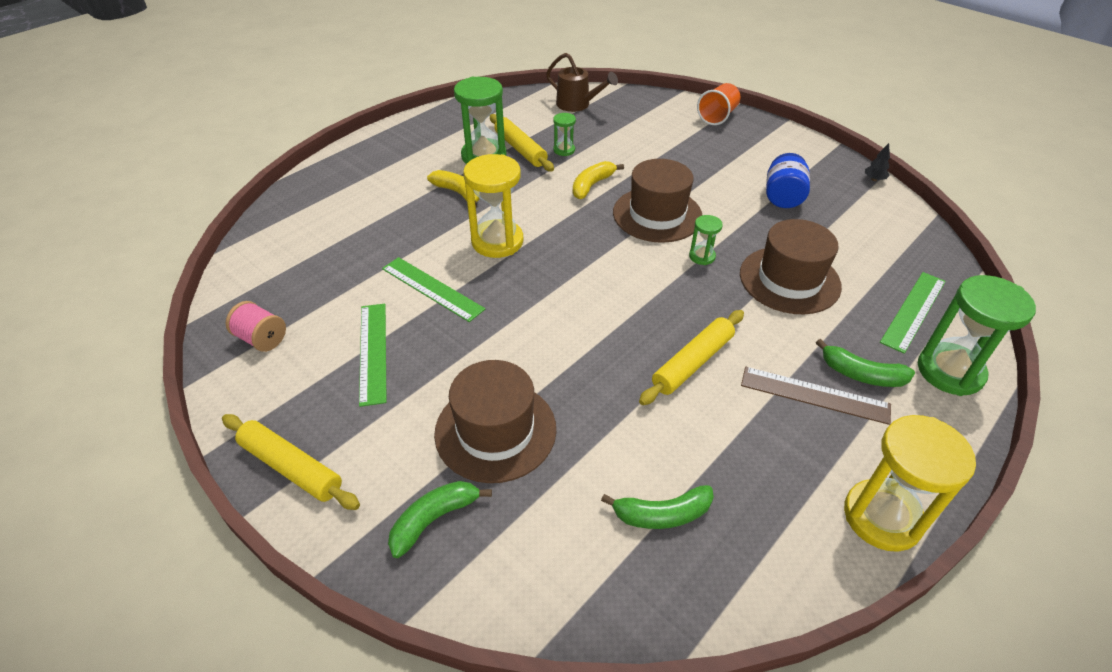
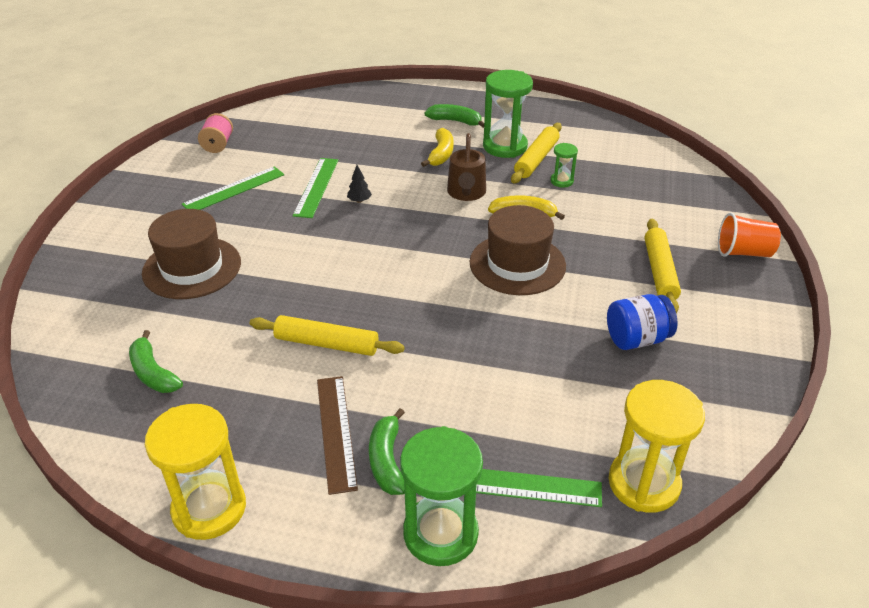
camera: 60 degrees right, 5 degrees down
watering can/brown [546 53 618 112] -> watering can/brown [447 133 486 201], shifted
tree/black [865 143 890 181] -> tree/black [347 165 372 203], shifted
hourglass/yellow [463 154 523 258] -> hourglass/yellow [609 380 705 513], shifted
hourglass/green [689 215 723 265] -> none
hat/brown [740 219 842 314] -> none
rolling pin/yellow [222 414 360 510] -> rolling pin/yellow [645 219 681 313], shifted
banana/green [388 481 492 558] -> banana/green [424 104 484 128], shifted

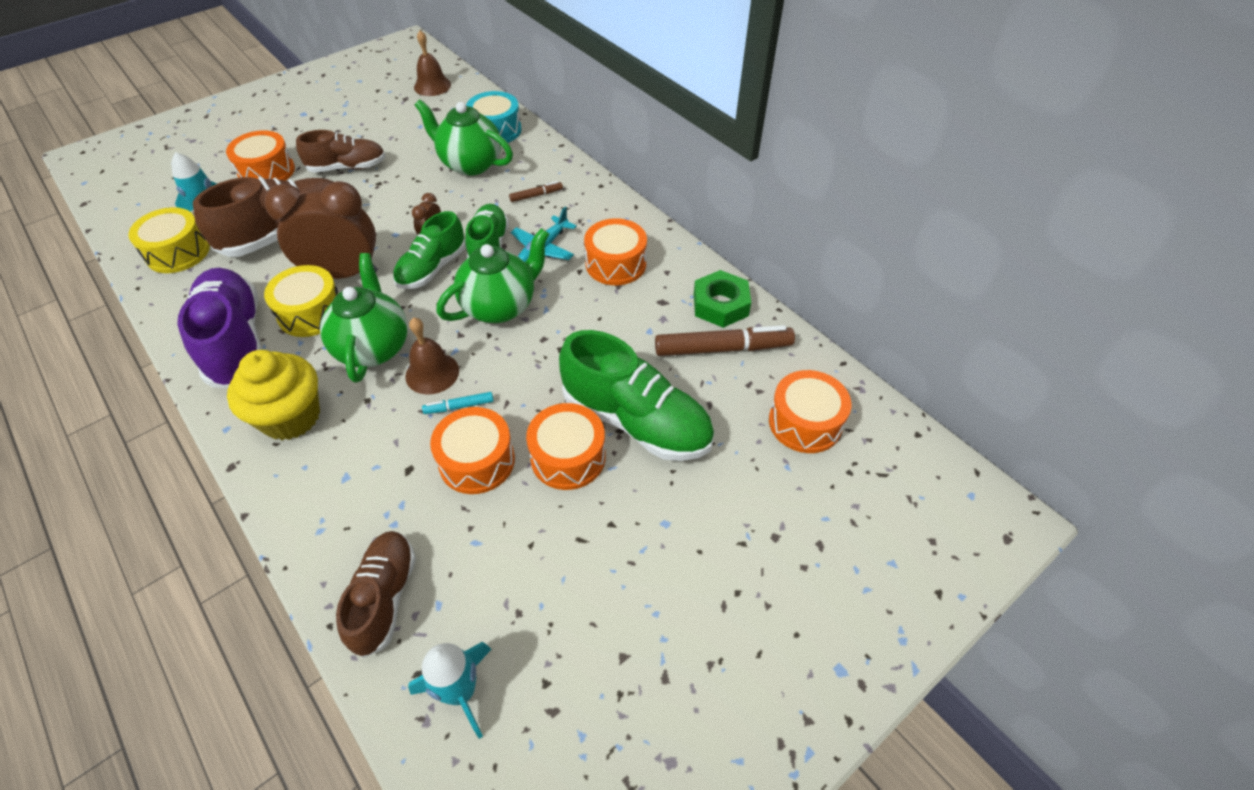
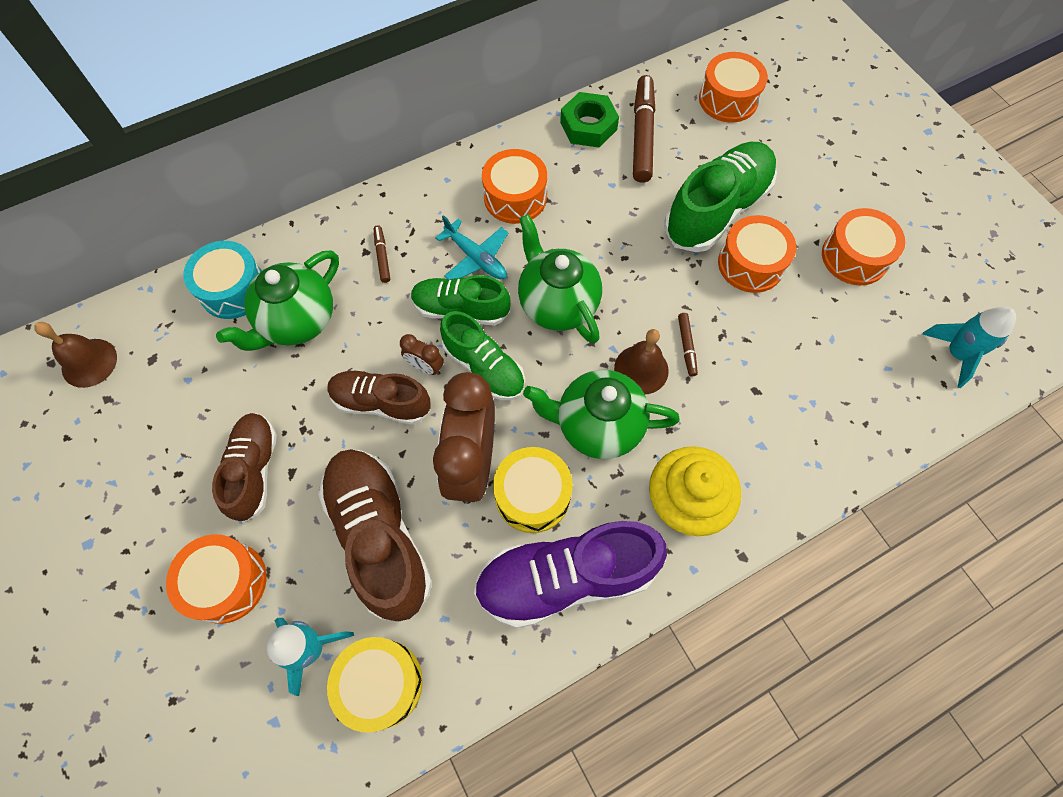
camera: 80 degrees left, 15 degrees up
marker/turquoise [422 392 494 414] -> marker/brown [678 313 698 377]
drum/orange [430 407 515 494] -> drum/orange [822 208 905 285], shifted
shoe/brown [336 531 416 658] -> shoe/brown [327 370 431 425], shifted

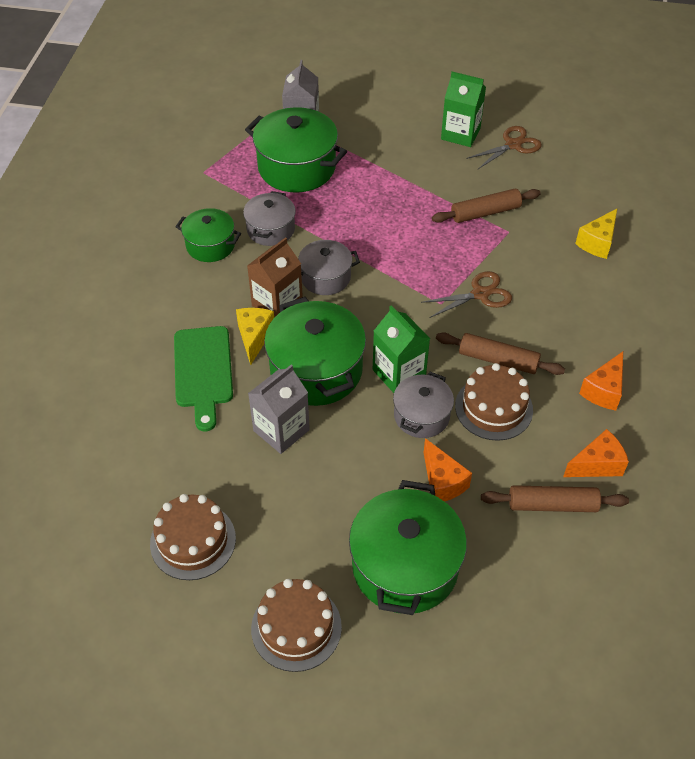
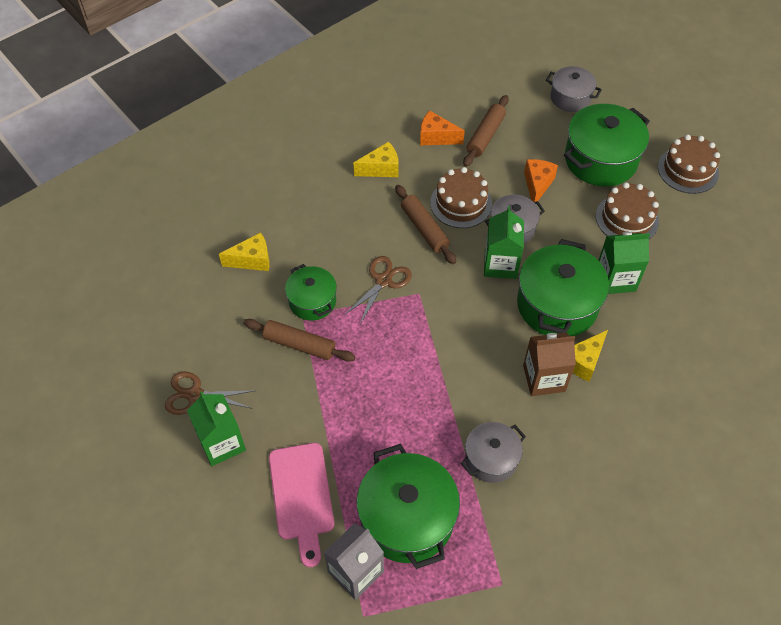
camera: 140 degrees left, 5 degrees up
pot/green [176 208 241 262] -> pot/green [285 264 337 321], shifted
pot/grey [298 240 360 295] -> pot/grey [546 66 602 112], shifted
scissors/brown [421 271 512 318] -> scissors/brown [344 256 412 324], 105 degrees clockwise
cutting board/green [174 326 233 432] -> none
cheese/orange [579 352 623 411] -> cheese/yellow [353 141 399 177]
carton/grey [248 365 310 454] -> carton/green [598 232 650 294]
rolling pin/brown [481 485 629 512] -> rolling pin/brown [463 95 509 167], 75 degrees clockwise
cake/brown [150 494 236 580] -> cake/brown [596 182 659 239], shifted
none -> cutting board/pink [269 443 334 567]

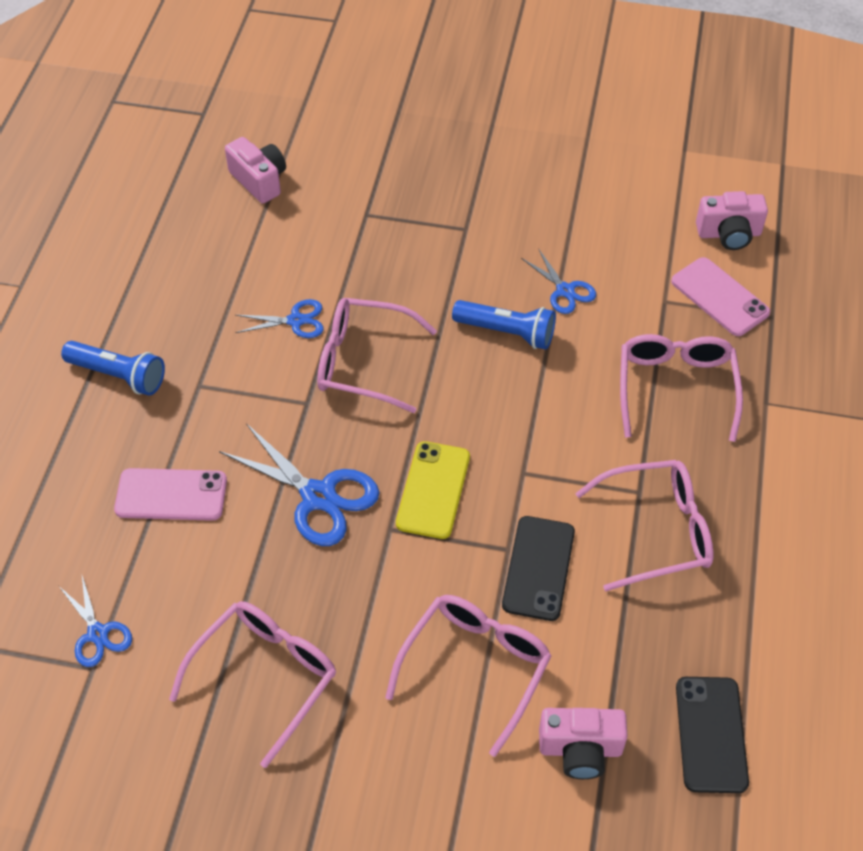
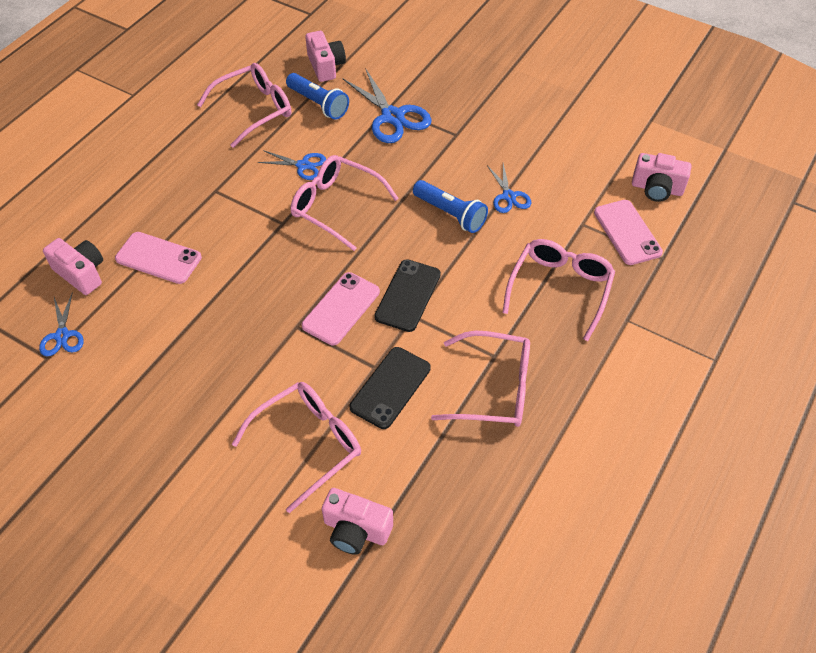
camera: 20 degrees right, 0 degrees up
flashlight/blue [61 341 165 396] -> flashlight/blue [286 73 349 120], shifted
scissors/blue [219 423 380 546] -> scissors/blue [343 68 432 143], shifted
phone/yellow [396 441 470 539] -> phone/pink [302 272 380 345]
glasses/pink [169 601 336 768] -> glasses/pink [197 63 291 148], shifted
phone/black [676 677 749 793] -> phone/black [374 259 441 332], shifted
none -> camera/pink [43 238 103 295]

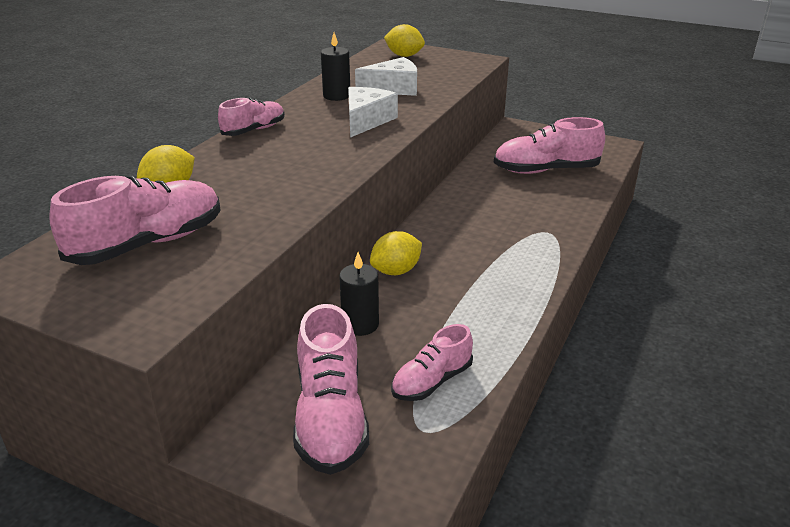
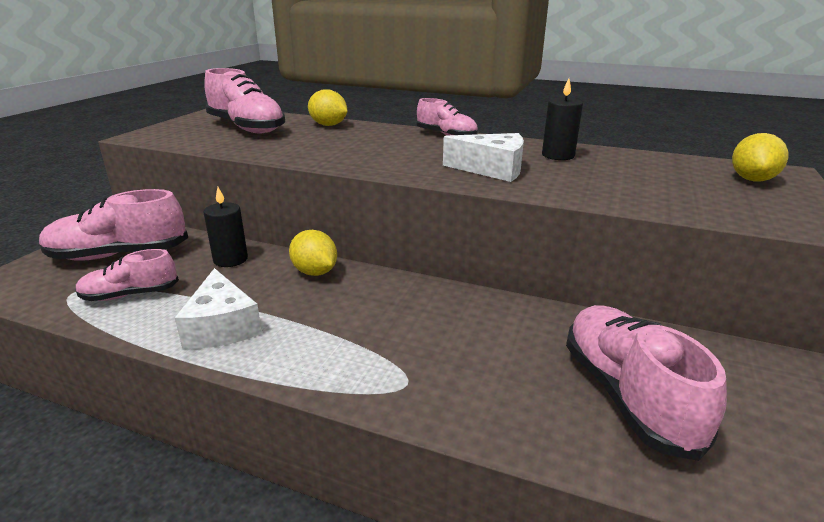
camera: 85 degrees right, 5 degrees down
cheese/white [355 57 417 96] -> cheese/white [175 268 262 349], shifted
shoe/pink [391 324 473 401] -> shoe/pink [75 249 179 301], 60 degrees counterclockwise

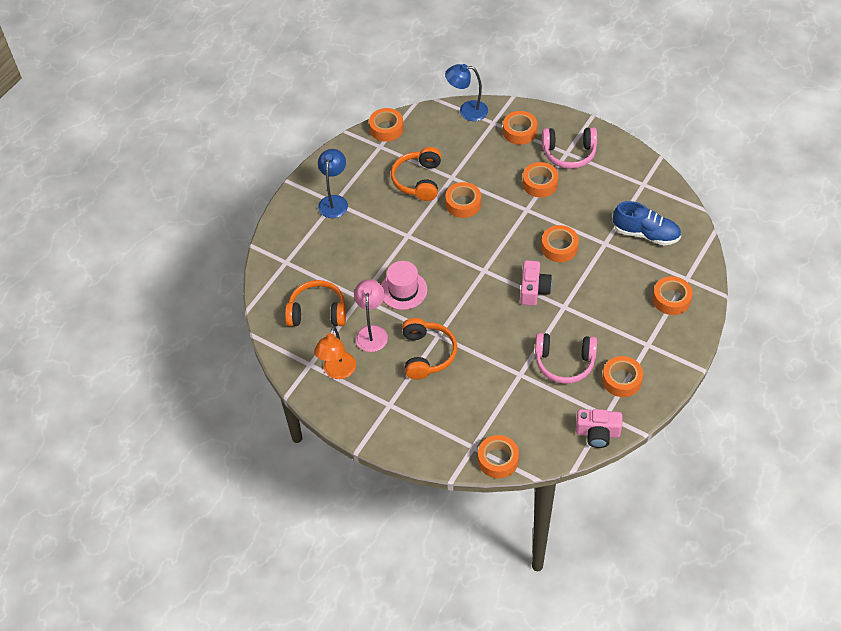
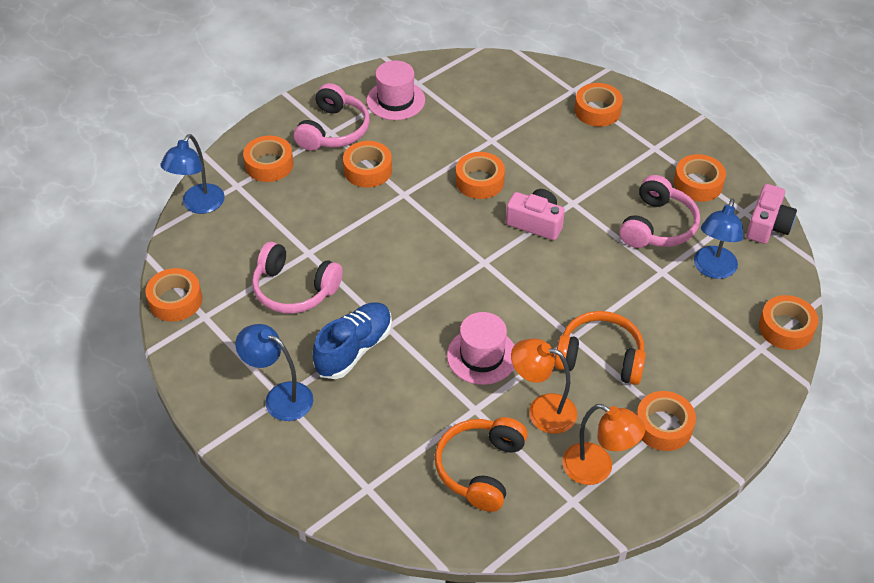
camera: 75 degrees left, 5 degrees down
headphones/orange [391 147 441 201] -> headphones/pink [252 242 343 313]
tape/orange [445 182 481 218] -> tape/orange [636 391 696 451], shifted
shoe/blue [613 201 681 245] -> shoe/blue [312 302 392 379], shifted
lamp/pink [354 279 388 352] -> lamp/orange [511 338 577 434]
none -> hat/pink [366 60 425 120]
none -> lamp/blue [694 199 744 279]

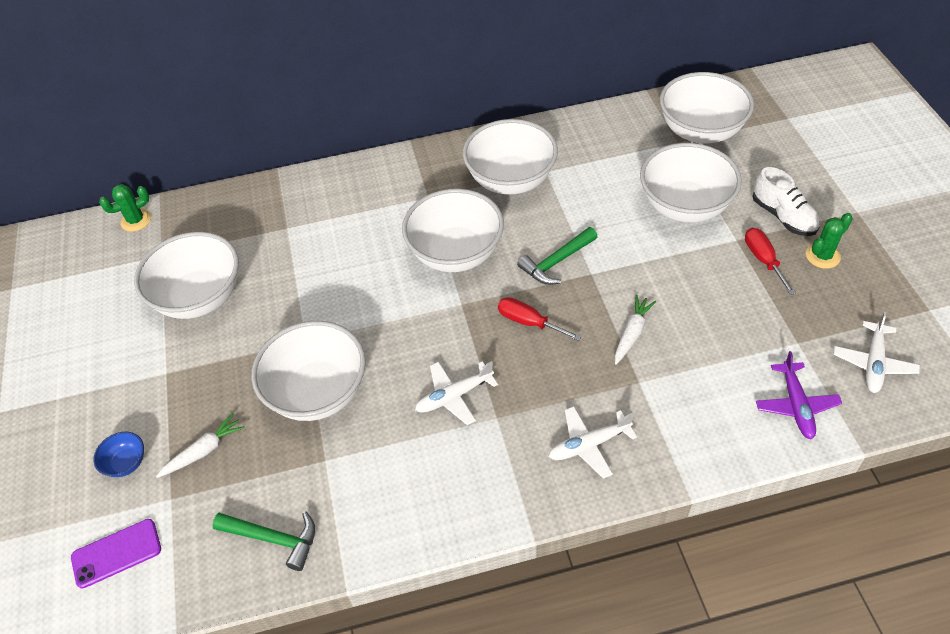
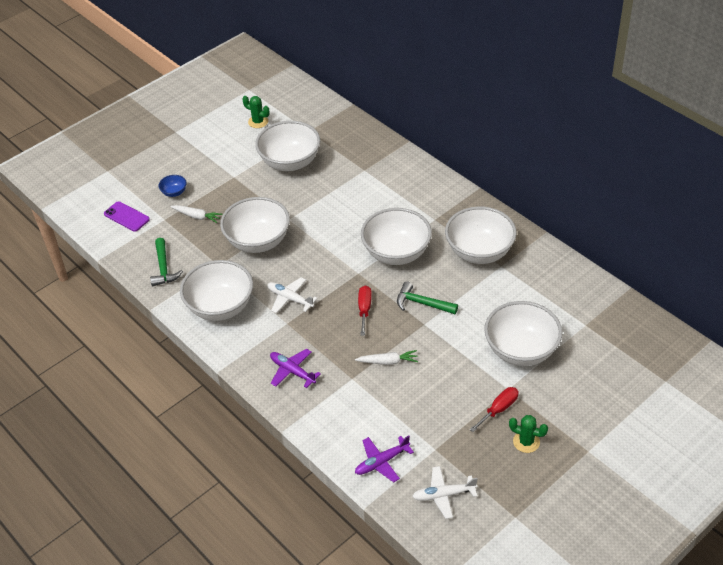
camera: 60 degrees right, 5 degrees down
bowl/white [660 72 754 144] -> bowl/white [180 260 253 321], shifted
shoe/white [753 167 820 236] -> none
cactus/green [99 184 151 232] -> cactus/green [242 96 270 128], shifted
plane/white [549 406 637 479] -> plane/purple [270 349 321 388]

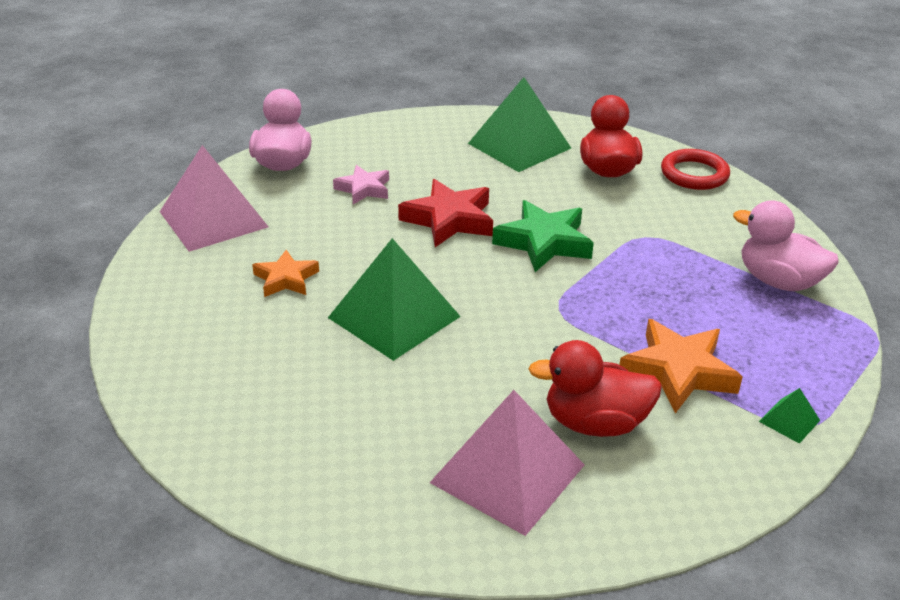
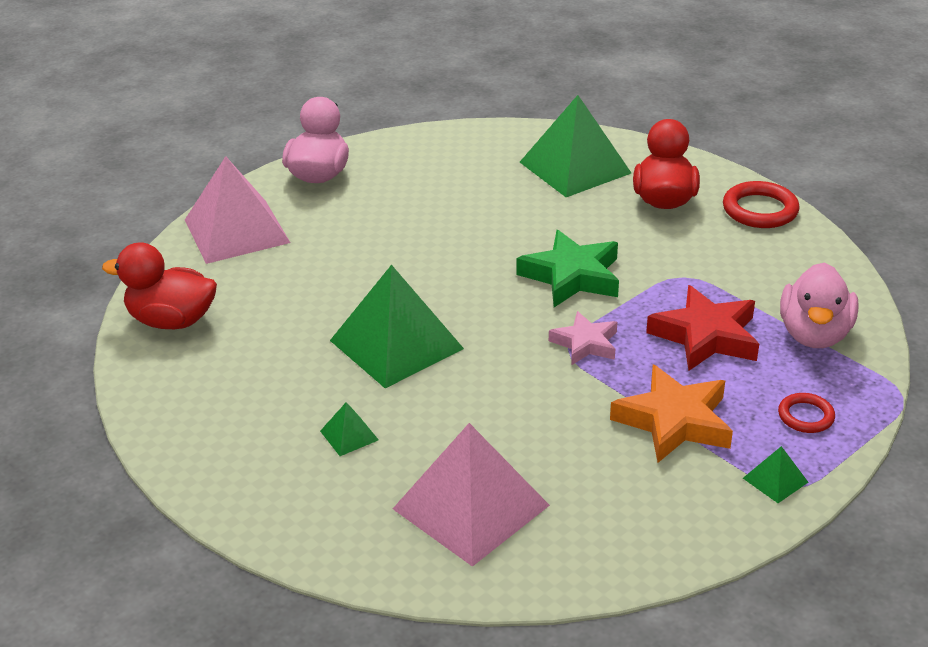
camera: 10 degrees right, 0 degrees up
star/pink [333 165 389 204] -> star/pink [549 311 618 365], shifted
star/red [398 179 493 247] -> star/red [646 285 759 371], shifted
duck/pink [733 200 839 291] -> duck/pink [780 262 859 348], 120 degrees counterclockwise
star/orange [252 250 319 297] -> none
duck/red [528 340 662 437] -> duck/red [102 242 217 329], shifted
none -> ring/red [778 393 835 433]
none -> pyramid/green [320 402 379 456]

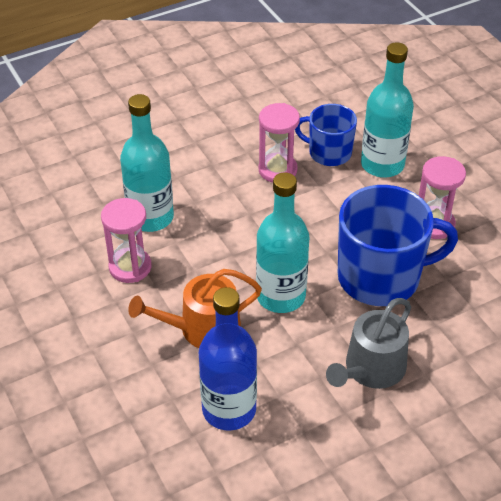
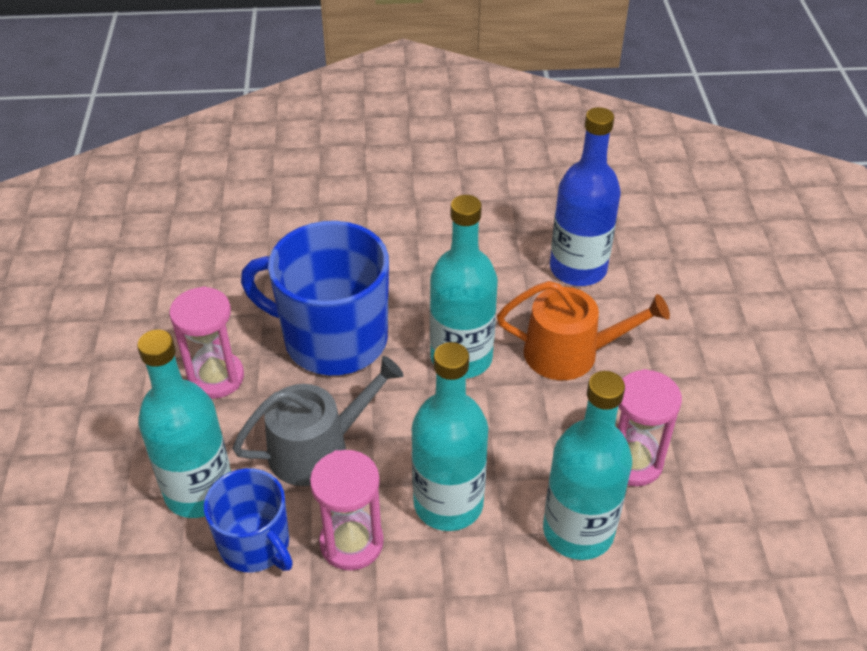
camera: 155 degrees left, 0 degrees up
watering can/grey [326 298 411 389] -> watering can/grey [232 356 404 486], shifted
none -> bottle/turquoise [412 342 488 531]

